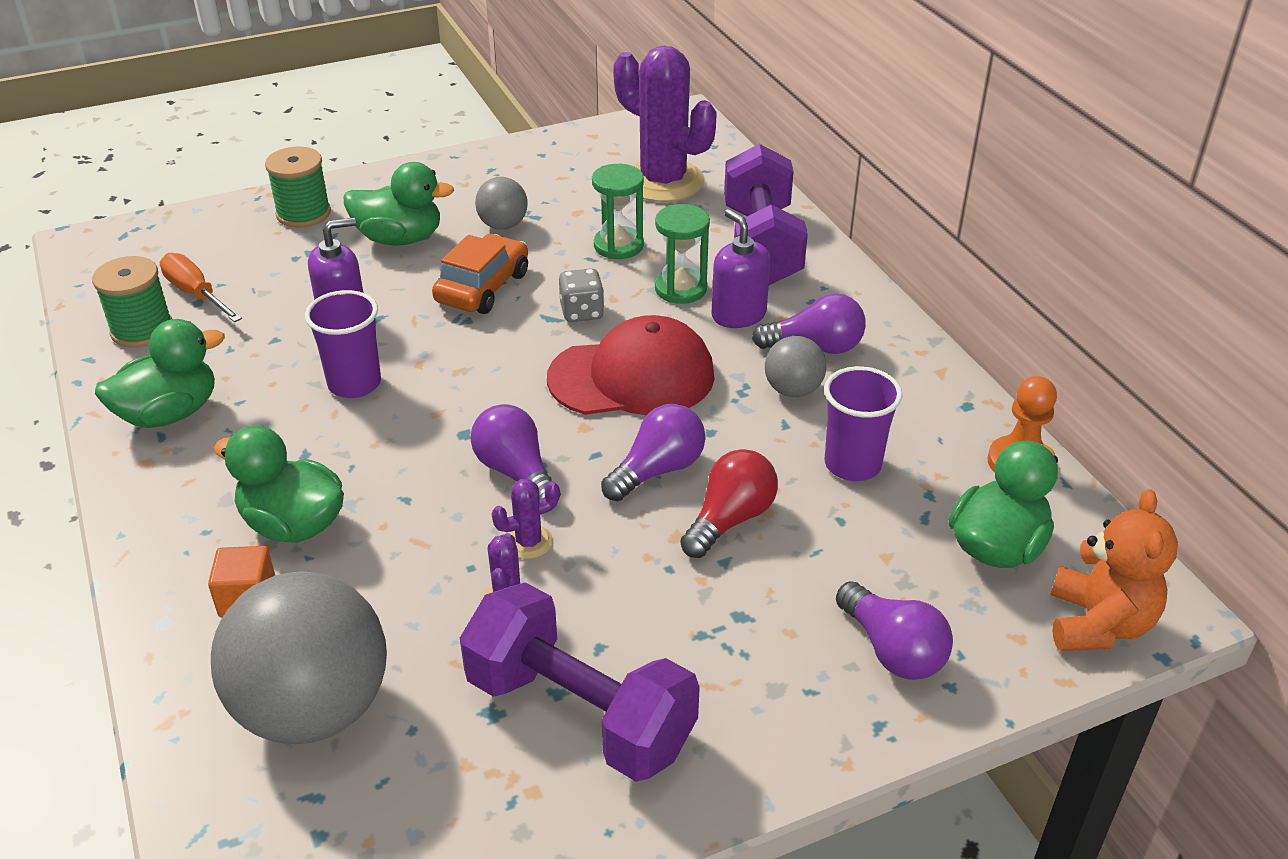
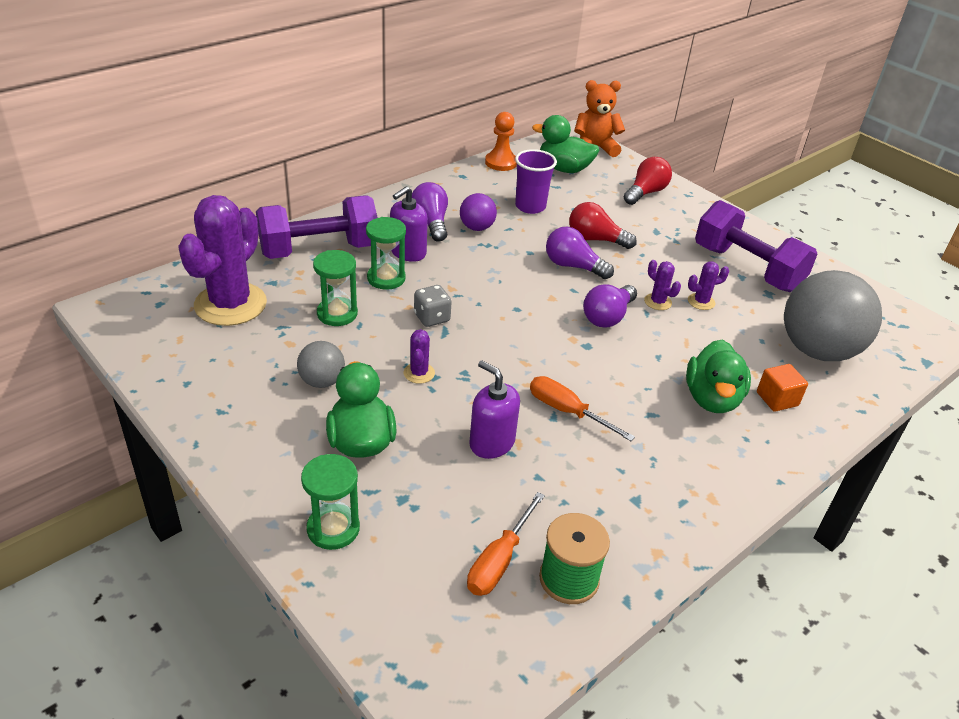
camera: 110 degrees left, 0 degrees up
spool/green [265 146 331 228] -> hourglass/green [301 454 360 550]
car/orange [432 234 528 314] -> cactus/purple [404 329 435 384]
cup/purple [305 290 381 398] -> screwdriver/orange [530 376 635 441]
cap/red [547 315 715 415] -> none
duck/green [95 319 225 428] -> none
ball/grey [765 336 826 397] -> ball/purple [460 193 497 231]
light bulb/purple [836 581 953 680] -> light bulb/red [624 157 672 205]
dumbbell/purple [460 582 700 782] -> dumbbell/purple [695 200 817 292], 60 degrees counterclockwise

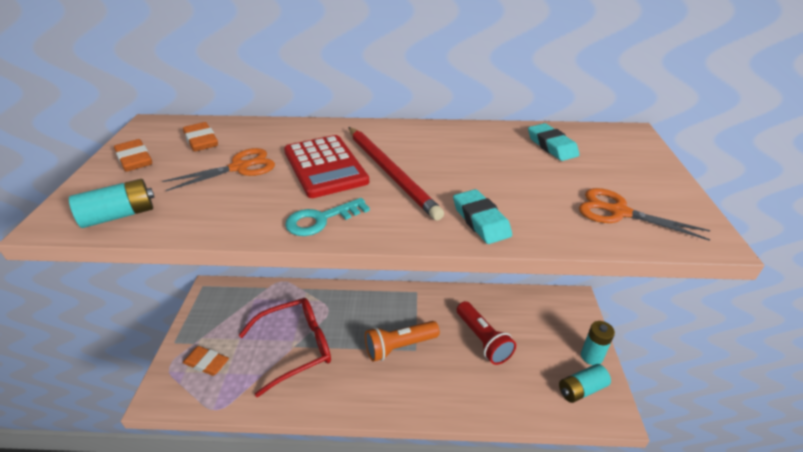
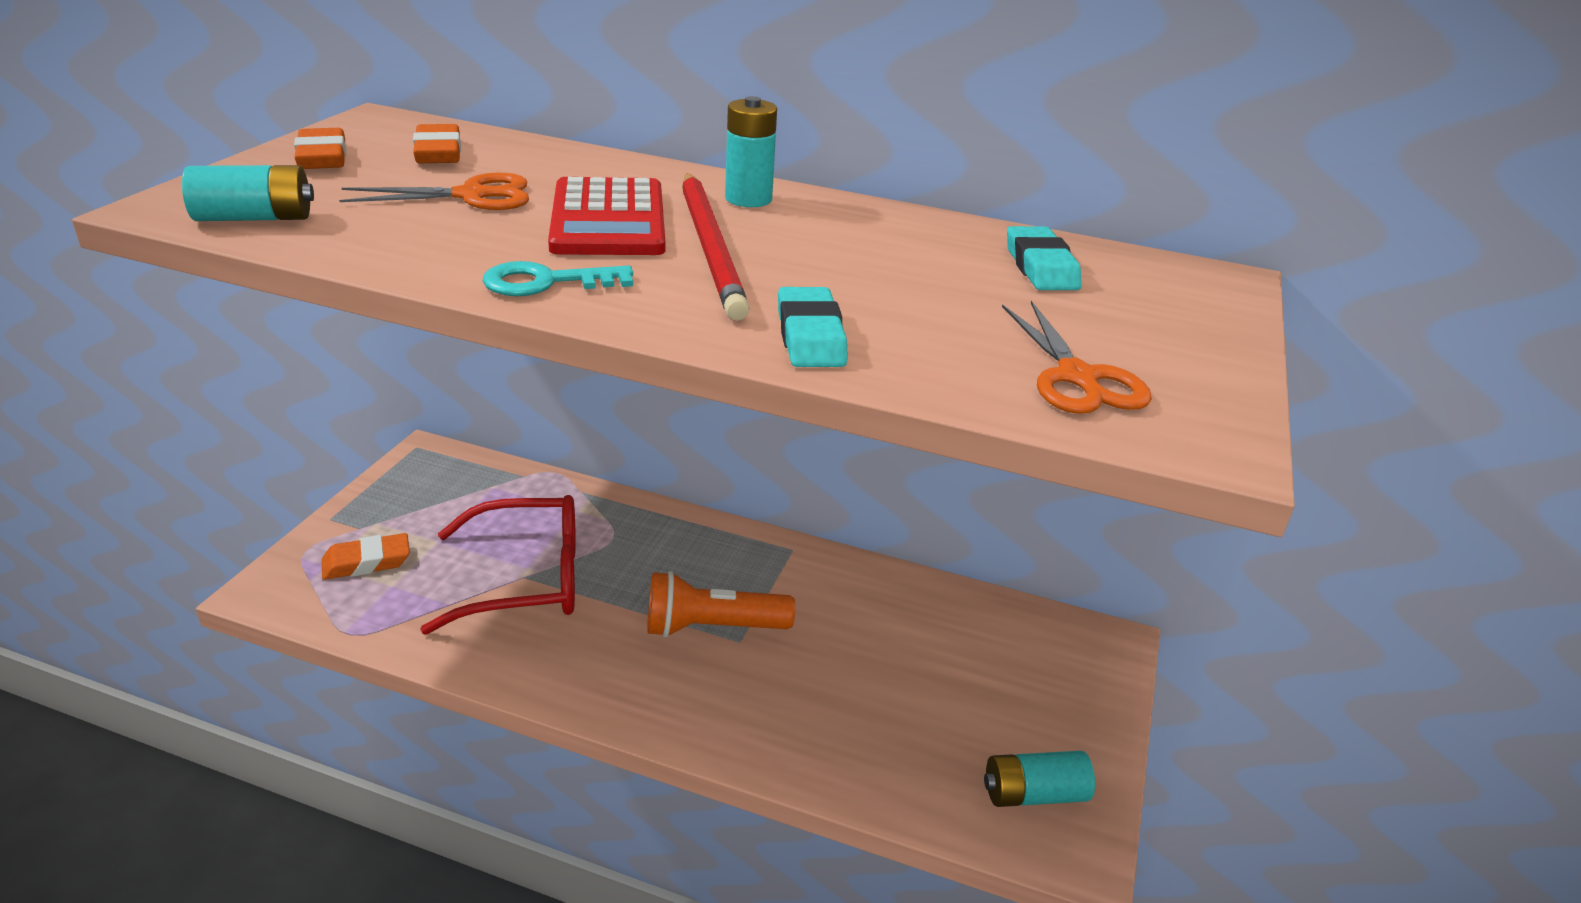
camera: 15 degrees right, 5 degrees down
scissors/orange [579 188 711 241] -> scissors/orange [1002 301 1152 414], 150 degrees counterclockwise
flashlight/red [457 301 516 365] -> none
battery/turquoise [581 321 615 365] -> battery/turquoise [725 96 777 207], shifted
eraser/orange [182 346 229 376] -> eraser/orange [322 533 410 580], 60 degrees counterclockwise

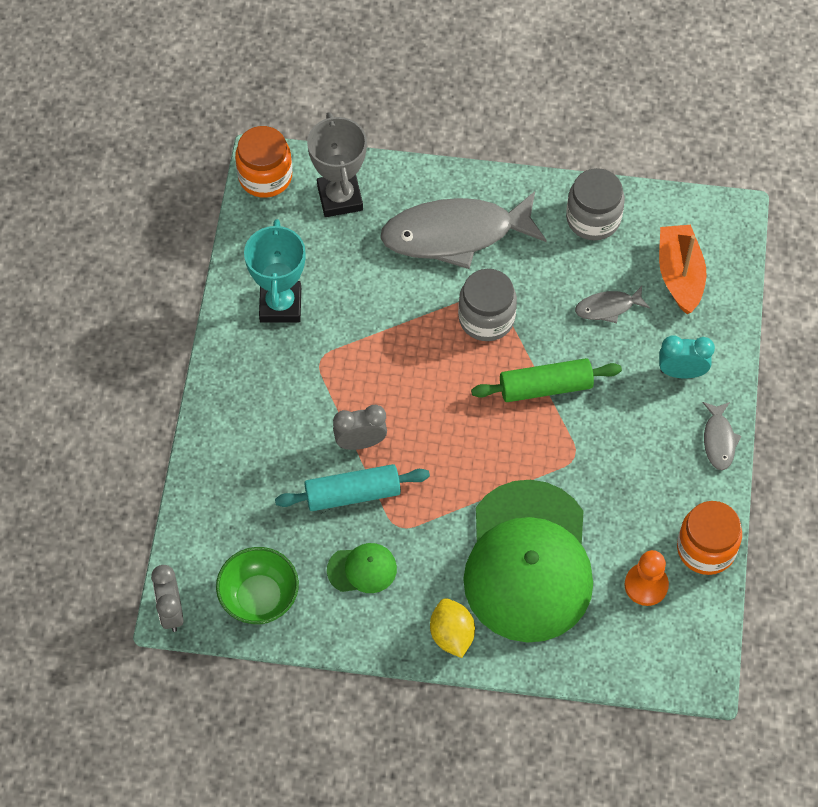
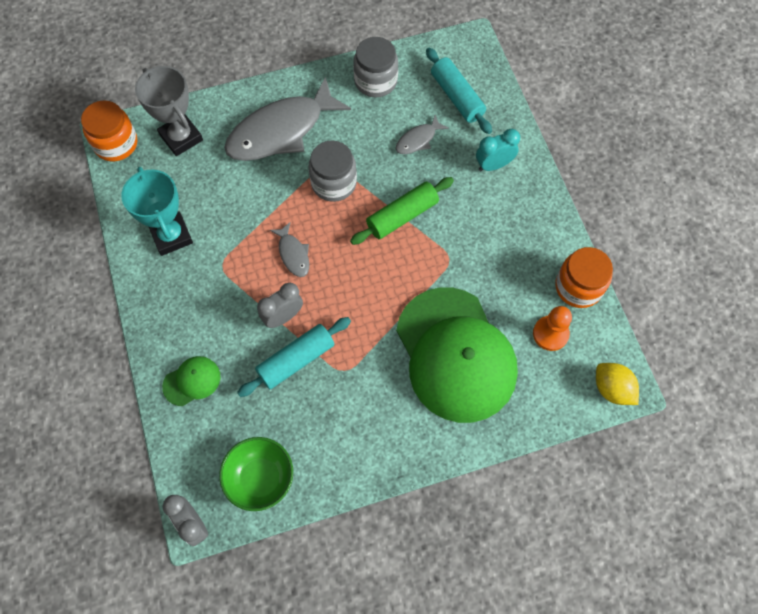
camera: 25 degrees left, 5 degrees up
boat/orange [659 225 707 314] -> rolling pin/turquoise [426 48 492 134]
fish/grey [703 402 742 470] -> fish/grey [270 222 309 277], shifted
cap/green [327 543 397 593] -> cap/green [162 356 221 406], shifted
lemon/yellow [430 598 475 658] -> lemon/yellow [596 363 639 405], shifted

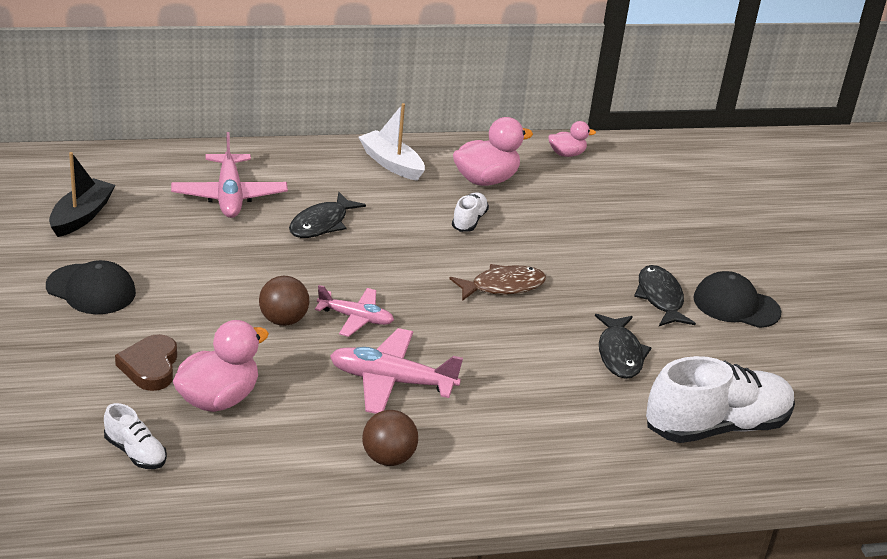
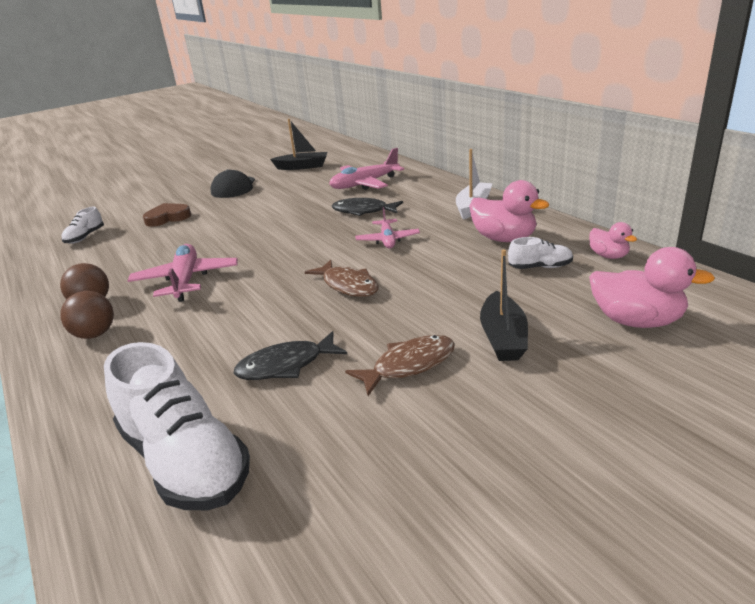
camera: 75 degrees right, 5 degrees down
shoe/white [452 192 489 232] -> shoe/white [508 237 573 269], shifted
fish/black [634 265 696 326] -> fish/brown [345 335 455 396]
cap/black [693 271 781 328] -> none
ball/brown [259 276 309 326] -> ball/brown [60 291 114 339], shifted
plane/pink [315 285 394 337] -> plane/pink [355 207 420 249], shifted
duck/pink [173 320 269 412] -> duck/pink [589 247 715 328], shifted
none -> boat/black [480 249 528 361]

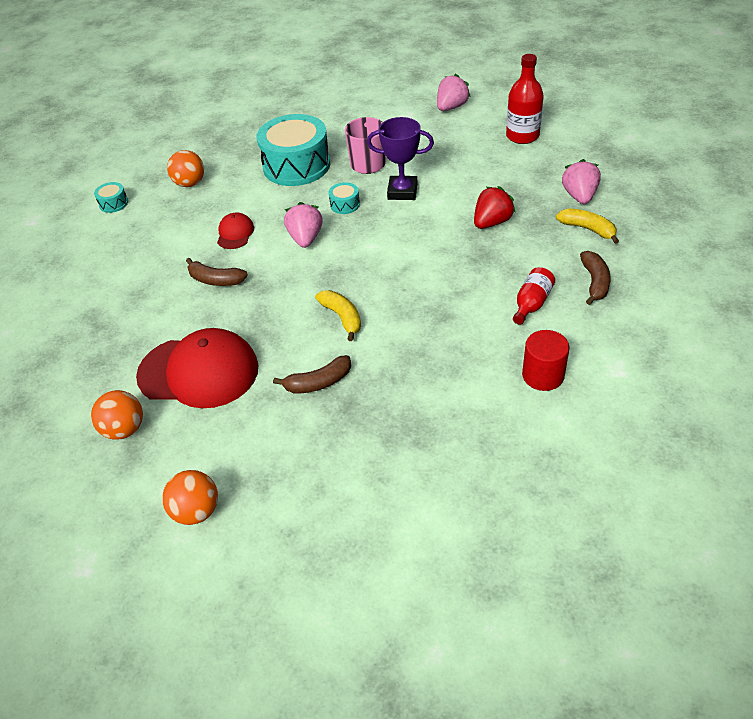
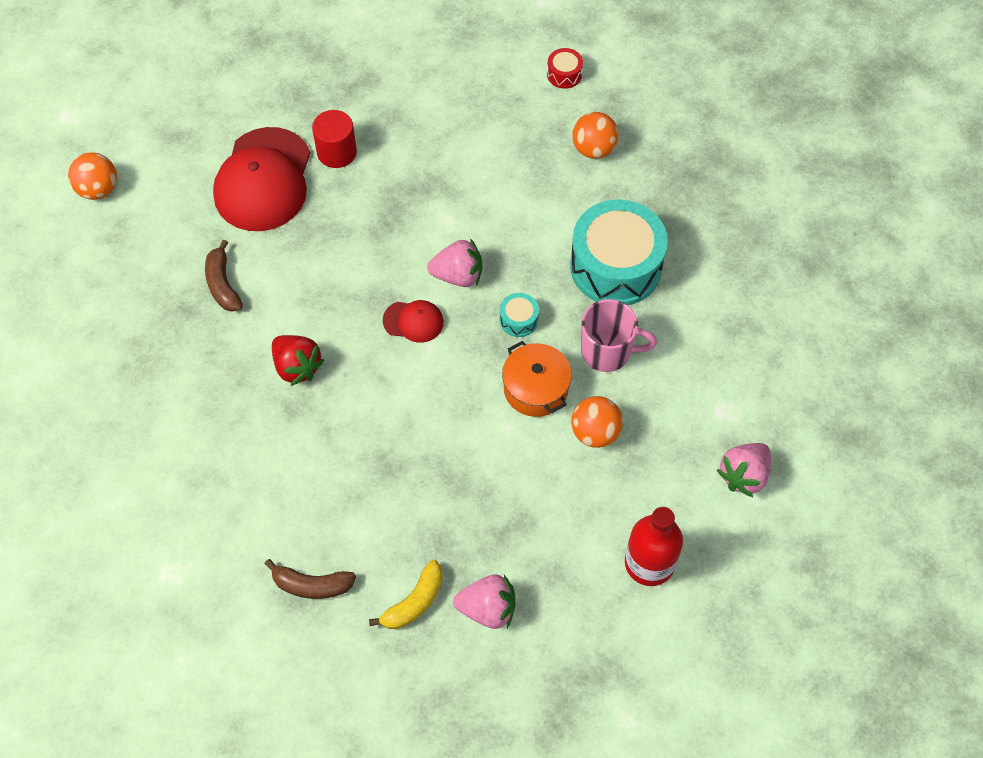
camera: 90 degrees right, 15 degrees up
strawberry/pink [437 74 471 111] -> strawberry/pink [717 443 771 497], 90 degrees clockwise
trophy/purple [367 117 434 200] -> pot/orange [502 341 572 417]
drum/turquoise [94 182 128 213] -> drum/red [547 48 583 89]
strawberry/red [474 186 516 229] -> strawberry/red [272 335 324 386], shifted
cap/red [217 212 254 249] -> cap/red [383 300 444 343], shifted
banana/brown [186 258 248 286] -> none
bottle/red [513 267 555 325] -> none
banana/yellow [315 290 361 341] -> none
cylinder/red [522 330 570 391] -> cylinder/red [312 110 357 168], shifted
ball/orange [91 390 143 440] -> ball/orange [571 396 623 448], shifted

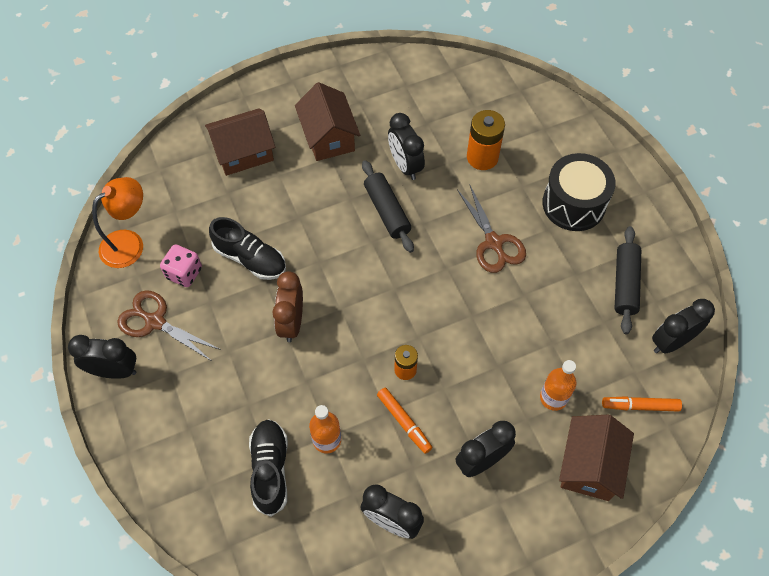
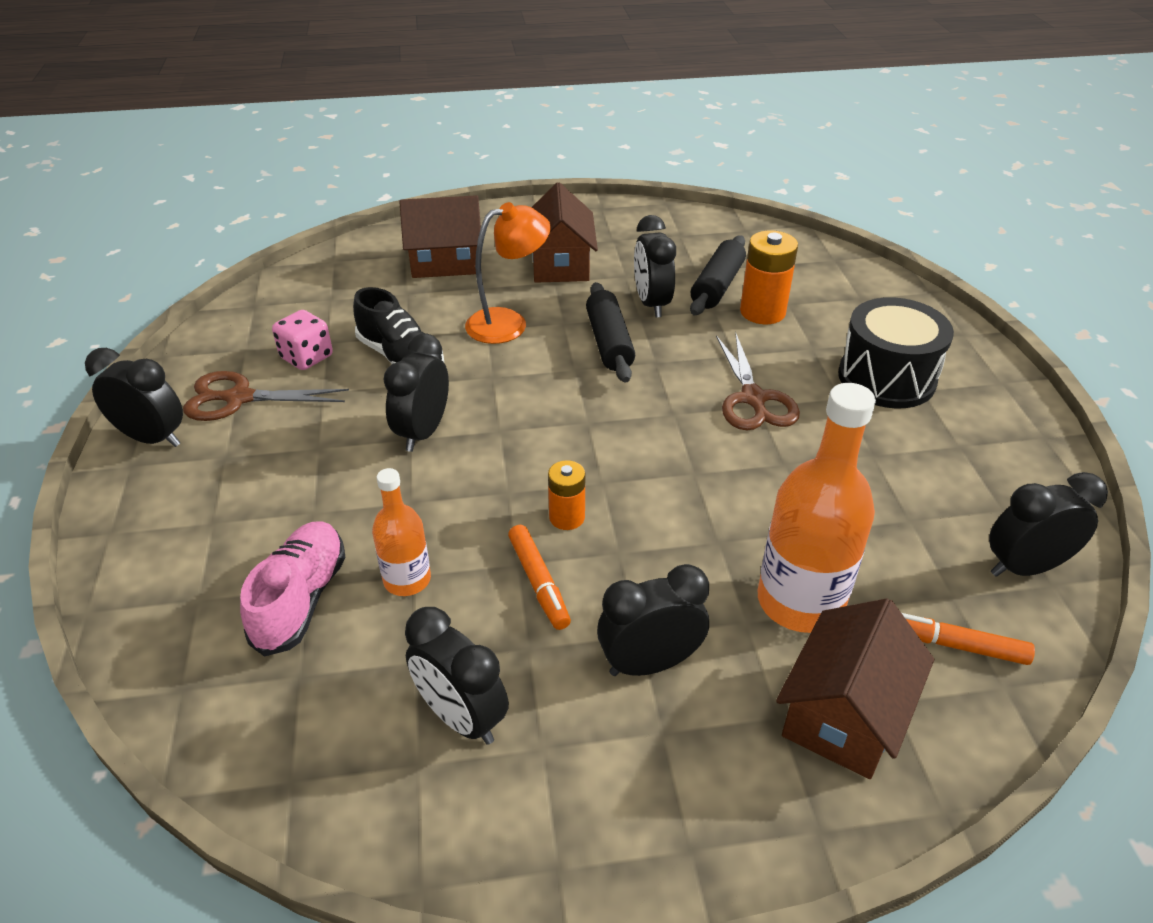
camera: 15 degrees right, 20 degrees down
lamp/orange [92 177 143 268] -> lamp/orange [465 202 551 344], shifted
rolling pin/black [614 226 641 334] -> rolling pin/black [690 235 746 315], shifted
clock/brown [272 271 303 342] -> clock/black [383 334 449 452]
scissors/brown [117 290 221 361] -> scissors/brown [183 371 349 421], 45 degrees counterclockwise
bottle/orange [540 360 576 411] -> bottle/orange [757 383 876 633], x1.79
shoe/black [249 420 288 517] -> shoe/pink [240 521 346 657]

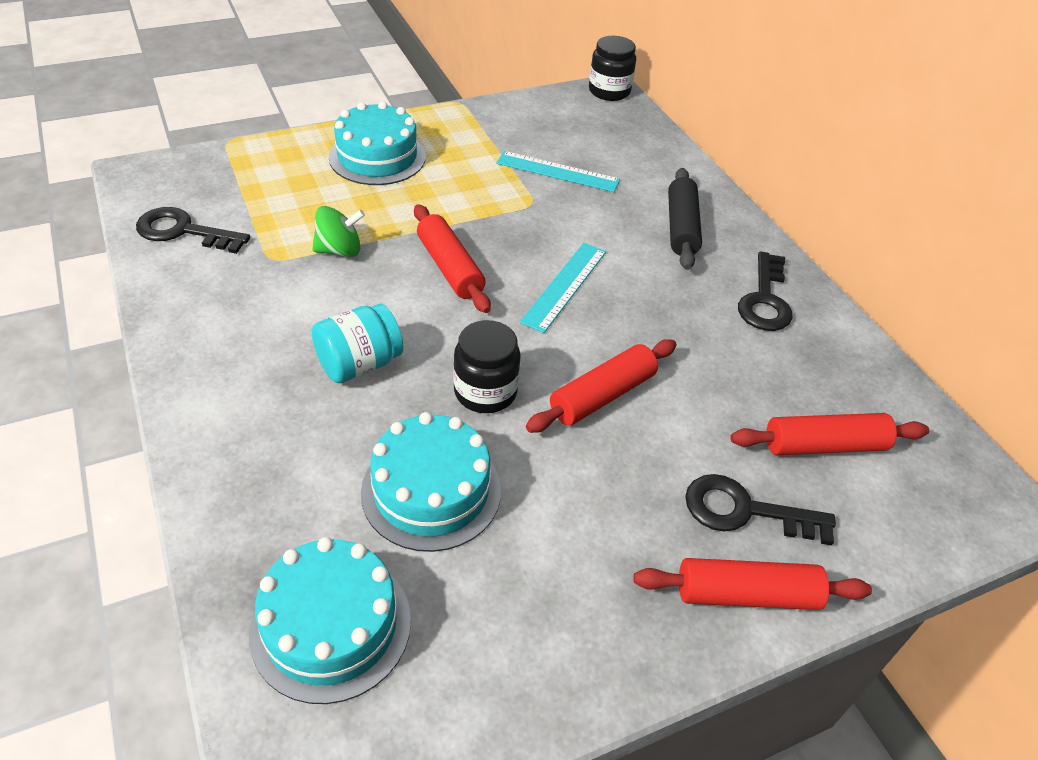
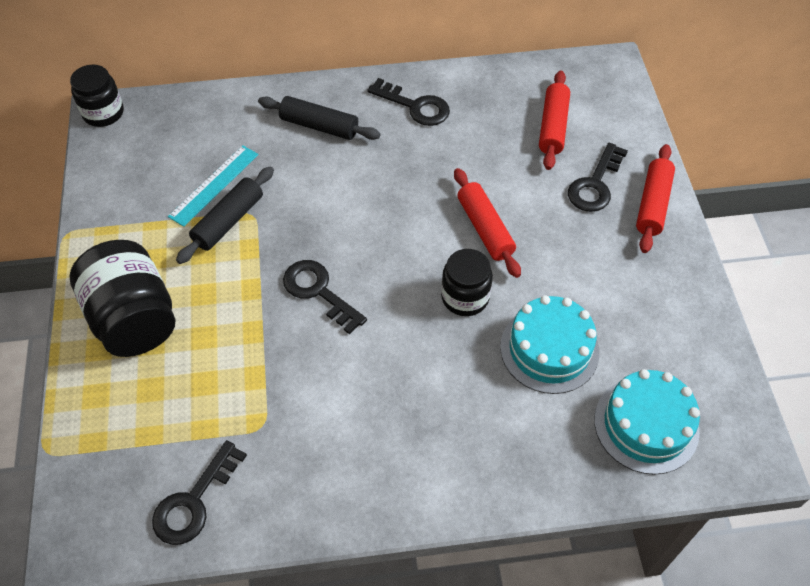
camera: 70 degrees left, 10 degrees up
cake/turquoise [329 101 426 185] -> jar/black [70 240 175 357]
rolling pin/red [414 204 491 313] -> key/black [283 260 367 335]
spinning top/green [312 206 365 257] -> none
ruler/turquoise [520 243 606 333] -> none
jar/turquoise [312 304 403 383] -> none
none -> rolling pin/black [176 166 274 264]

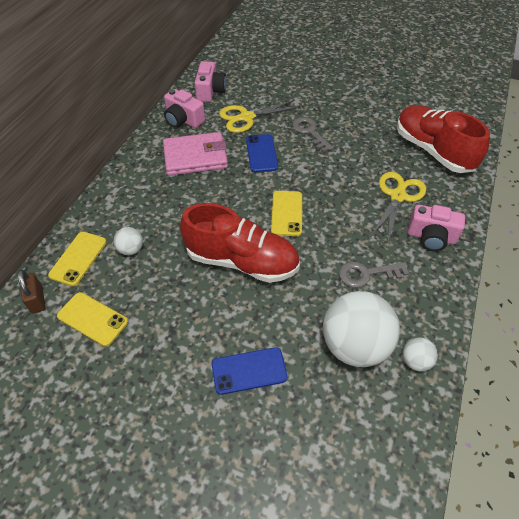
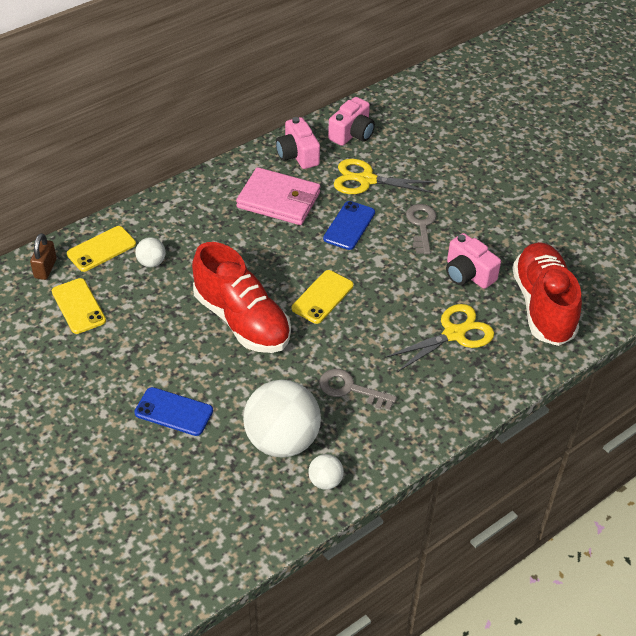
camera: 30 degrees right, 5 degrees down
camera/pink [408 204 465 251] -> camera/pink [446 233 501 289], shifted

